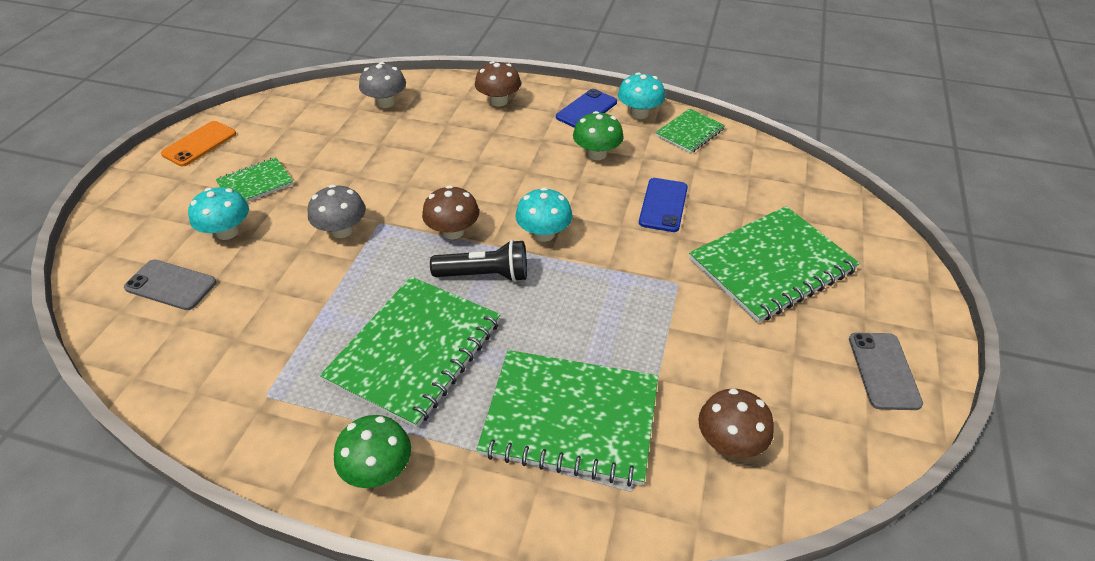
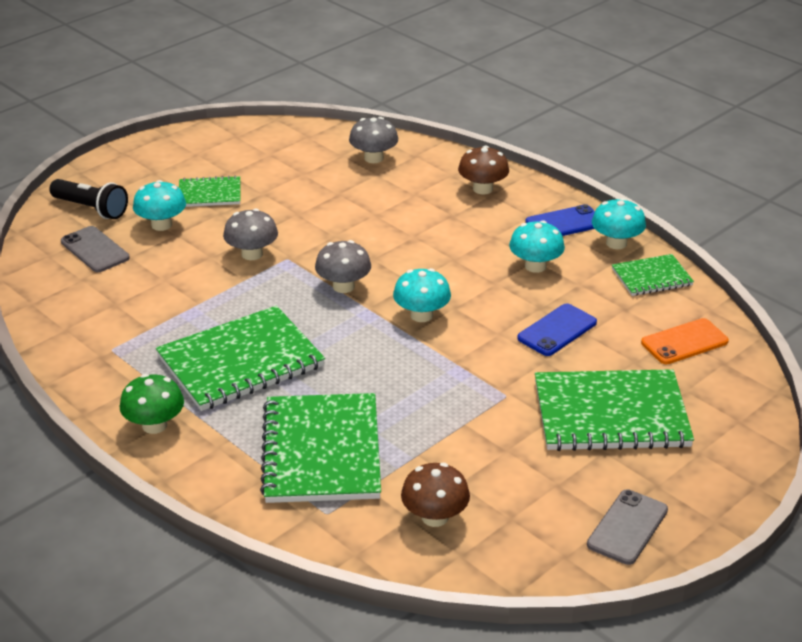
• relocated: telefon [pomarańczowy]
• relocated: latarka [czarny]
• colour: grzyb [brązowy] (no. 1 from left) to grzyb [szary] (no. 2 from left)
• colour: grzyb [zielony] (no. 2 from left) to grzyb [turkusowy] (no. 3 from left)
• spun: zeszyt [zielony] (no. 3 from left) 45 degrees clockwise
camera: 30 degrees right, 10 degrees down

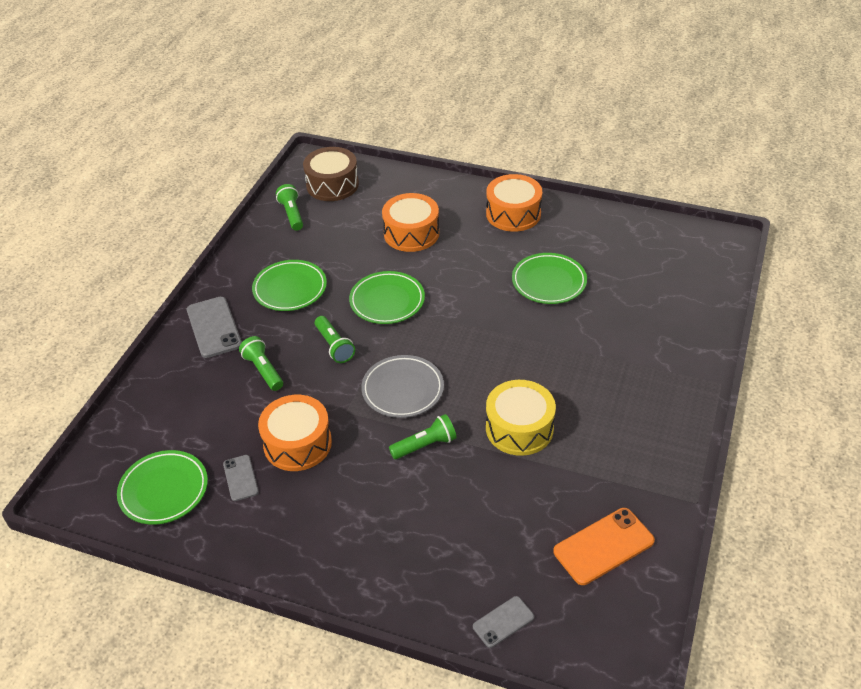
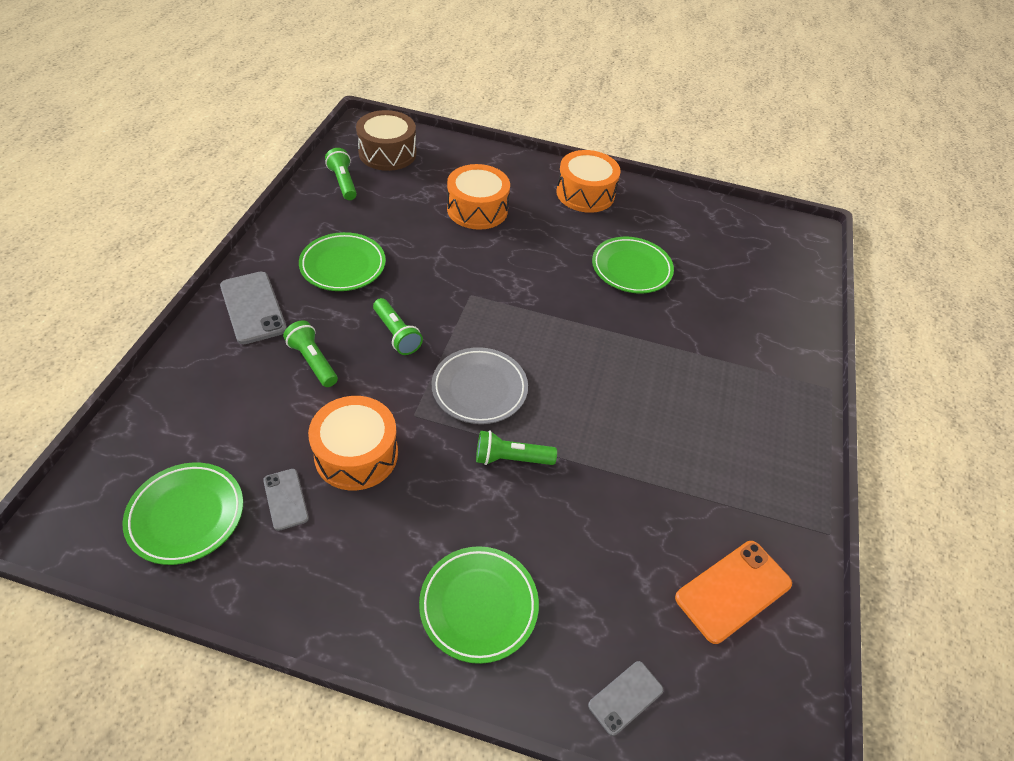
• missing: bęben [żółty]
• relocated: talerz [zielony] (no. 3 from left)
• spun: latarka [zielony] (no. 4 from left) 150 degrees counterclockwise
camera: 10 degrees left, 5 degrees up

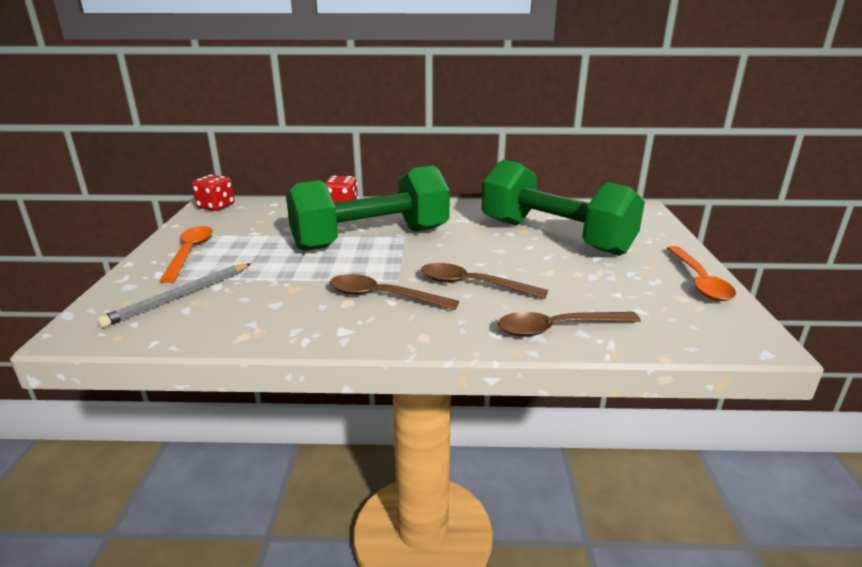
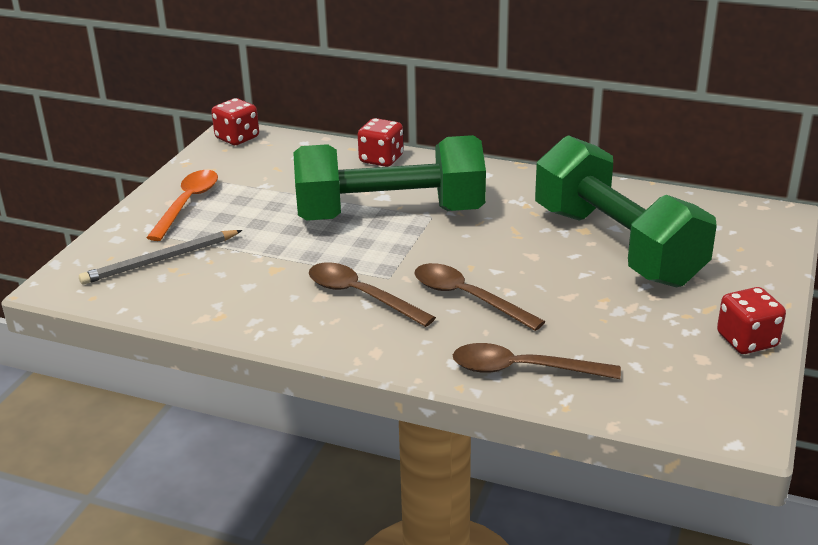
• exchanged: łyżka [pomarańczowy] (no. 2 from left) to kostka do gry [czerwony] (no. 3 from left)
camera: 20 degrees right, 5 degrees up

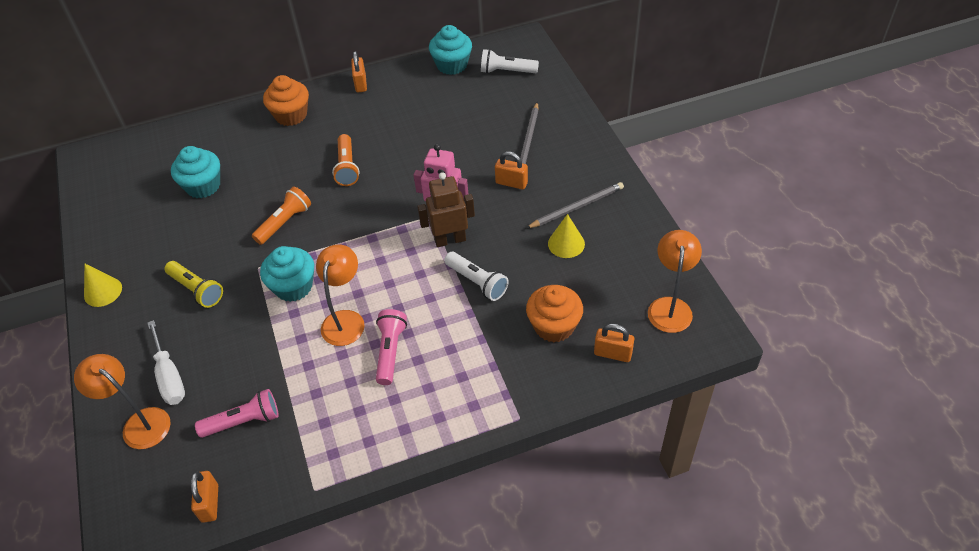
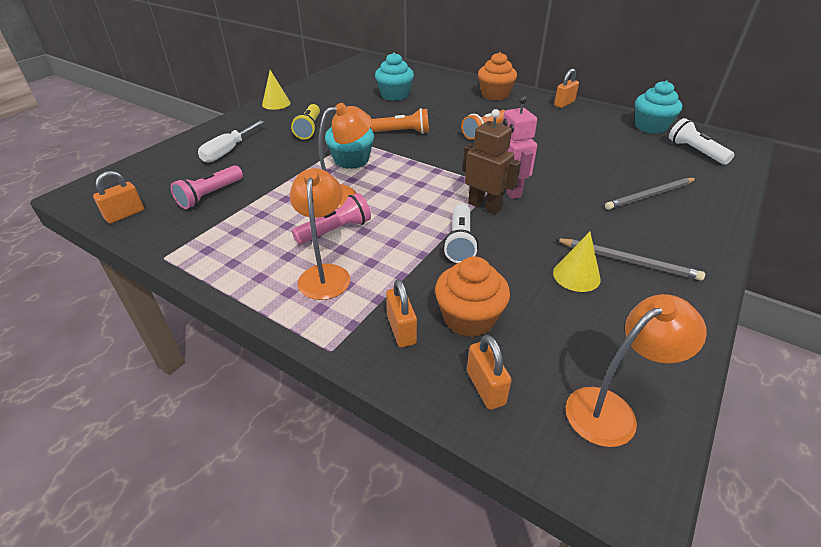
• relocated: lampka [pomarańczowy] (no. 1 from left)
• relocated: kłódka [pomarańczowy] (no. 3 from left in the first image) to kłódka [pomarańczowy] (no. 2 from left)
• spun: latarka [różowy] (no. 1 from left) 90 degrees clockwise
camera: 50 degrees right, 10 degrees down

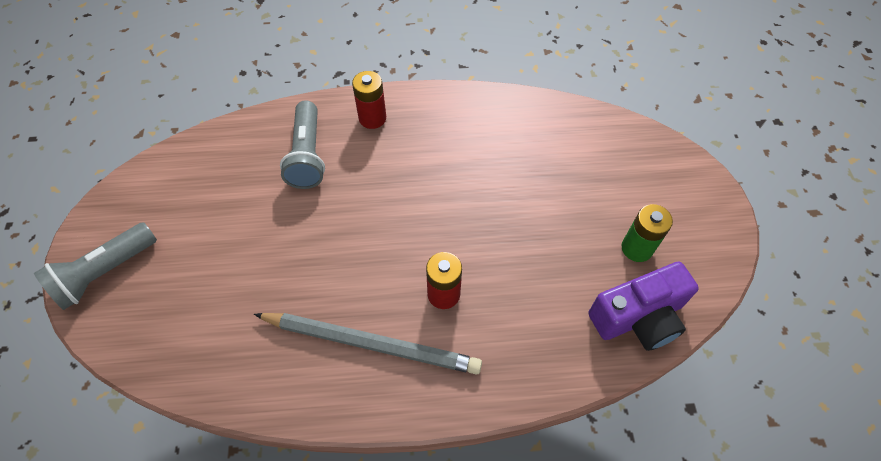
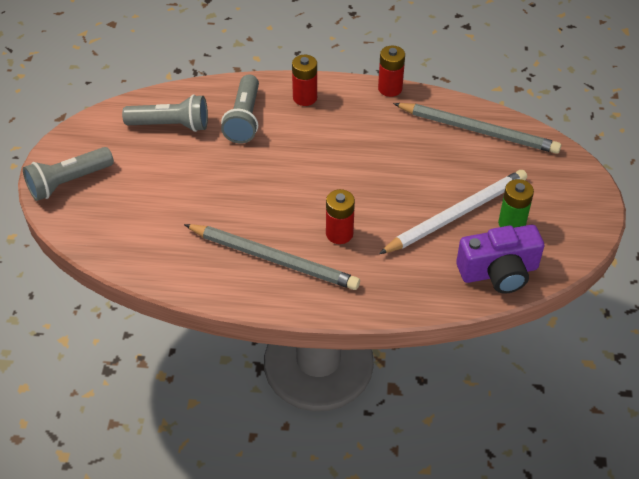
• appeared: latarka [szary] (no. 2 from left)
• appeared: bateria [czerwony] (no. 3 from left)
• appeared: ołówek [biały]
• appeared: ołówek [szary] (no. 2 from left)
camera: 10 degrees right, 10 degrees down

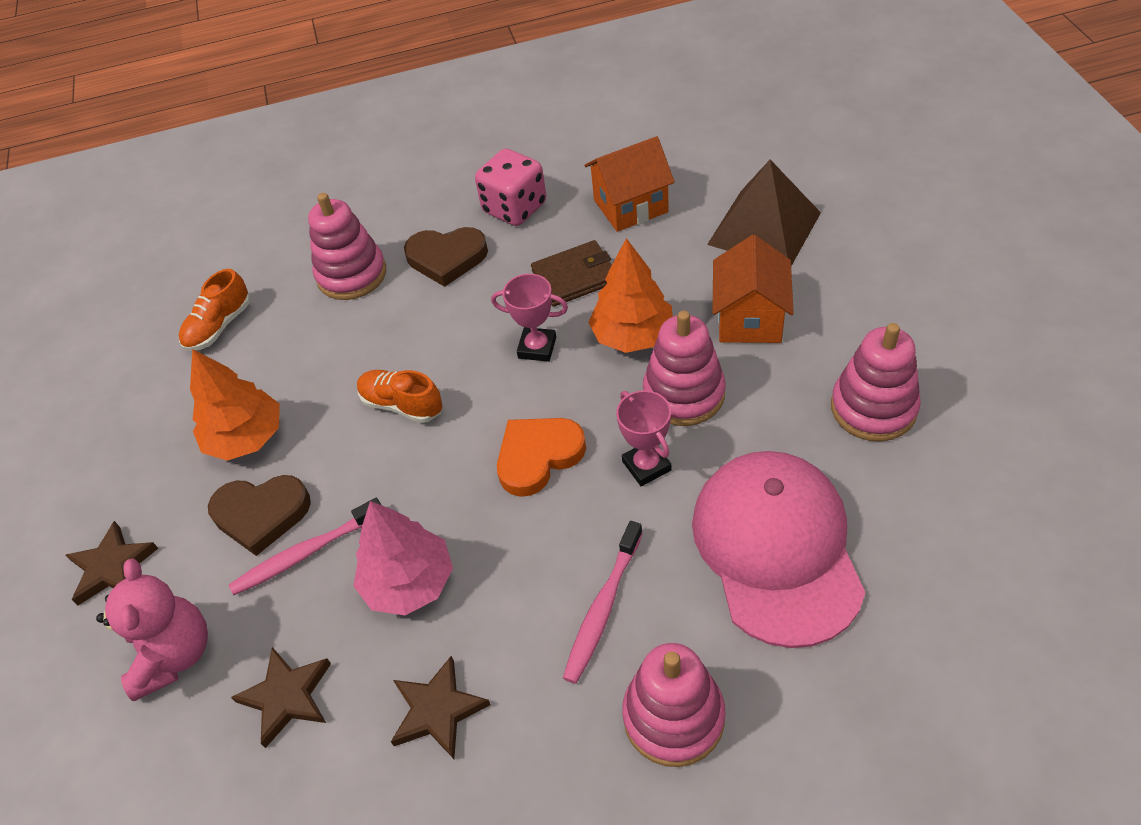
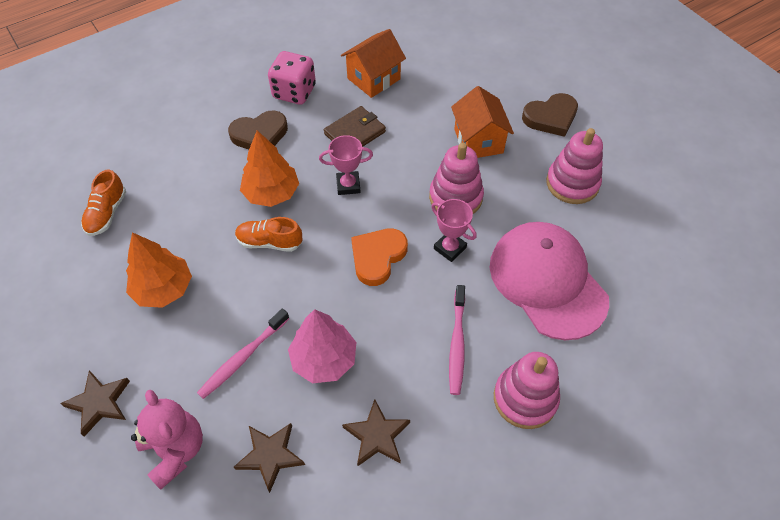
• missing: zabawka nakładanka [różowy] (no. 1 from left)
• missing: piramida [brązowy]
• relocated: serce [brązowy] (no. 1 from left in the first image) to serce [brązowy] (no. 2 from left)
• relocated: drzewko [pomarańczowy] (no. 2 from left)
camera: 25 degrees left, 5 degrees up

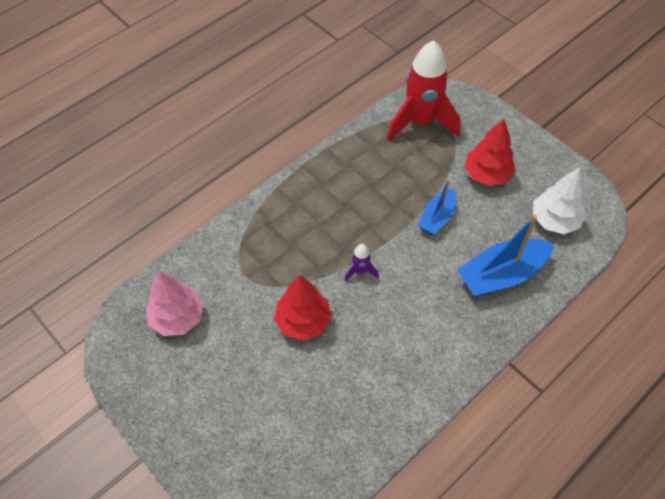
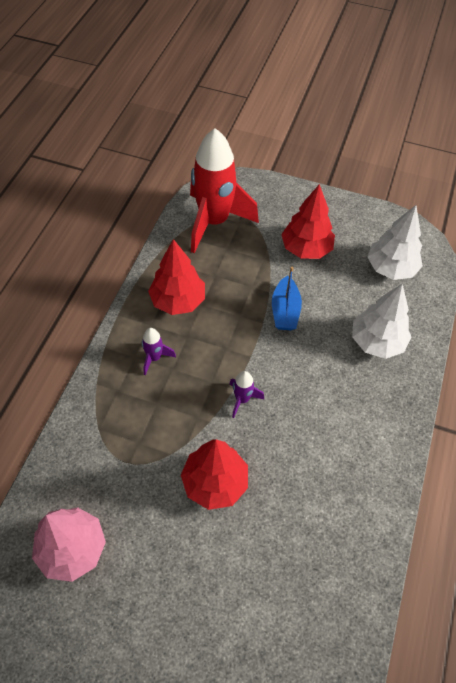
• appeared: rakieta [fioletowy] (no. 1 from left)
• appeared: drzewko [czerwony] (no. 1 from left)
• exchanged: łódka [niebieski] (no. 2 from left) to drzewko [biały] (no. 1 from left)
camera: 30 degrees left, 0 degrees up

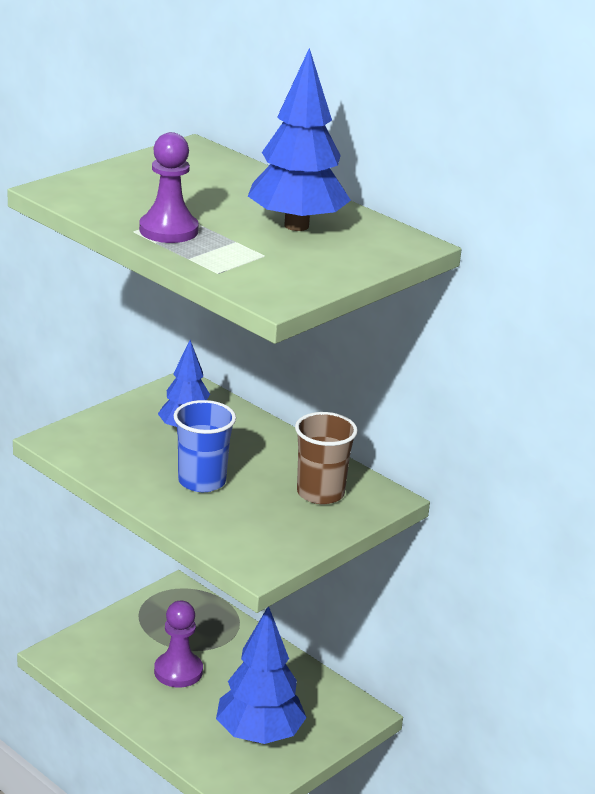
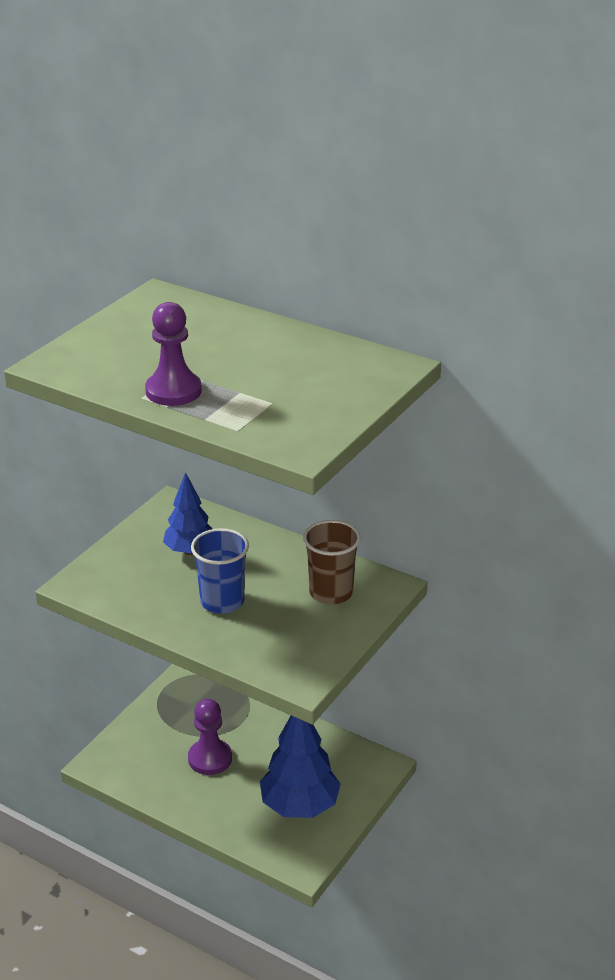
• missing: drzewko [niebieski] (no. 3 from left)
camera: 10 degrees left, 5 degrees up

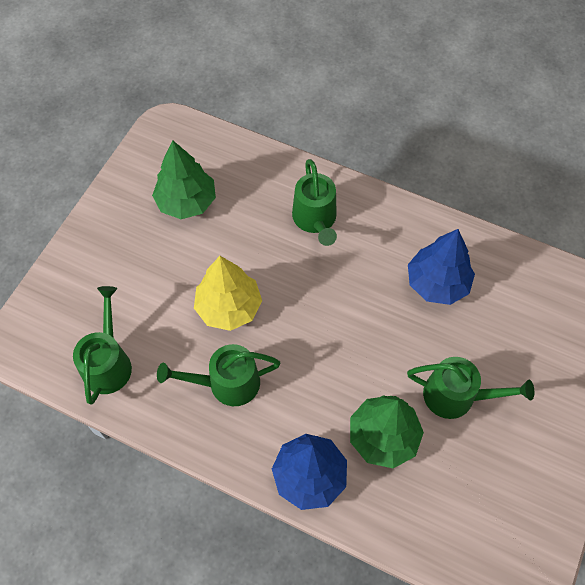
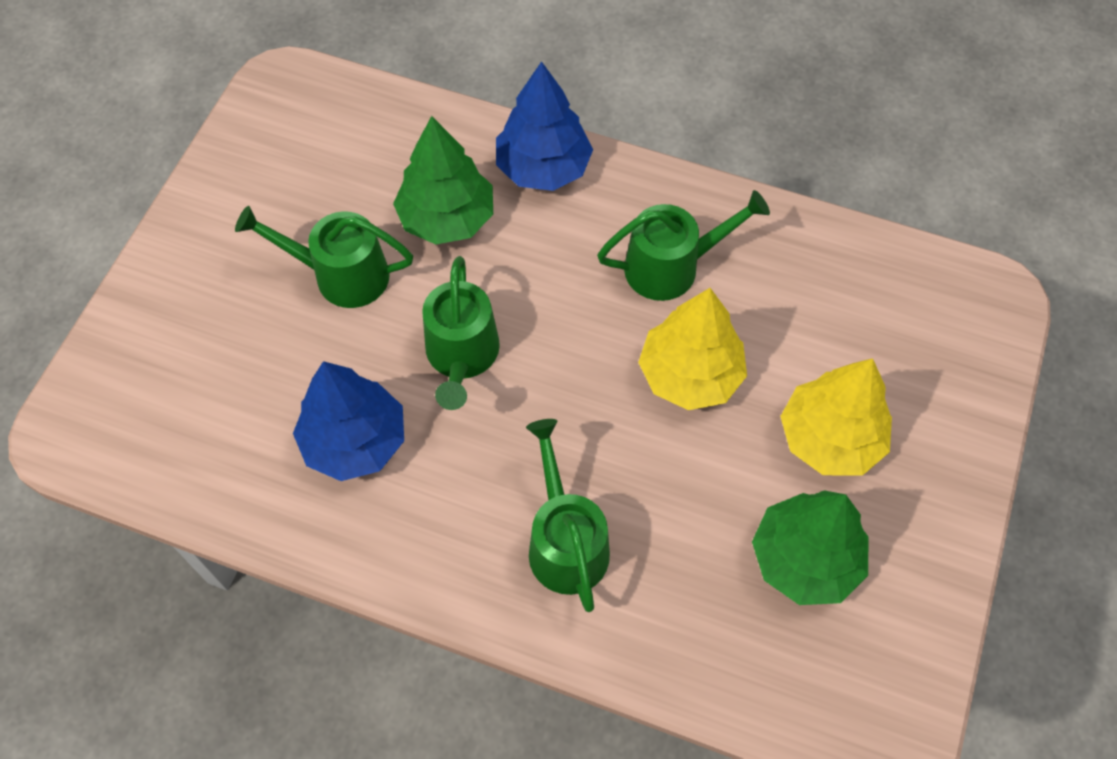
• appeared: drzewko [żółty] (no. 2 from left)
• relocated: konewka [zielony] (no. 1 from left in the first image) to konewka [zielony] (no. 2 from left)
camera: 175 degrees right, 0 degrees up

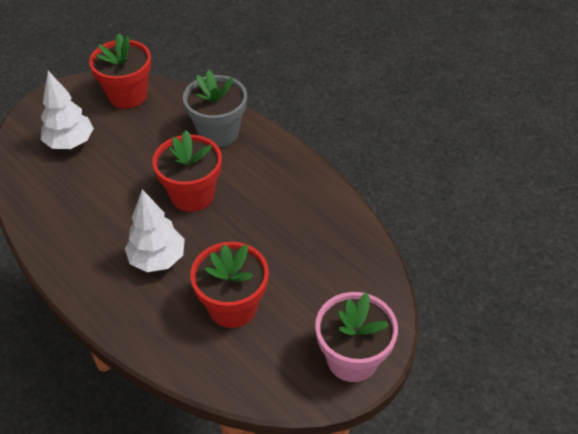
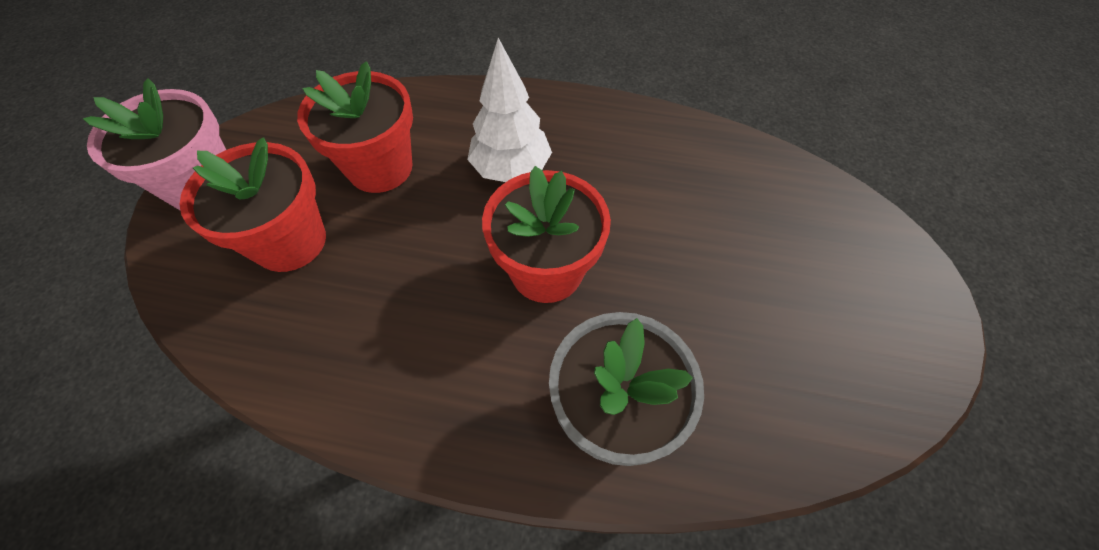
• missing: drzewko [biały] (no. 1 from left)
• relocated: doniczka [czerwony] (no. 1 from left)
camera: 145 degrees right, 10 degrees up

